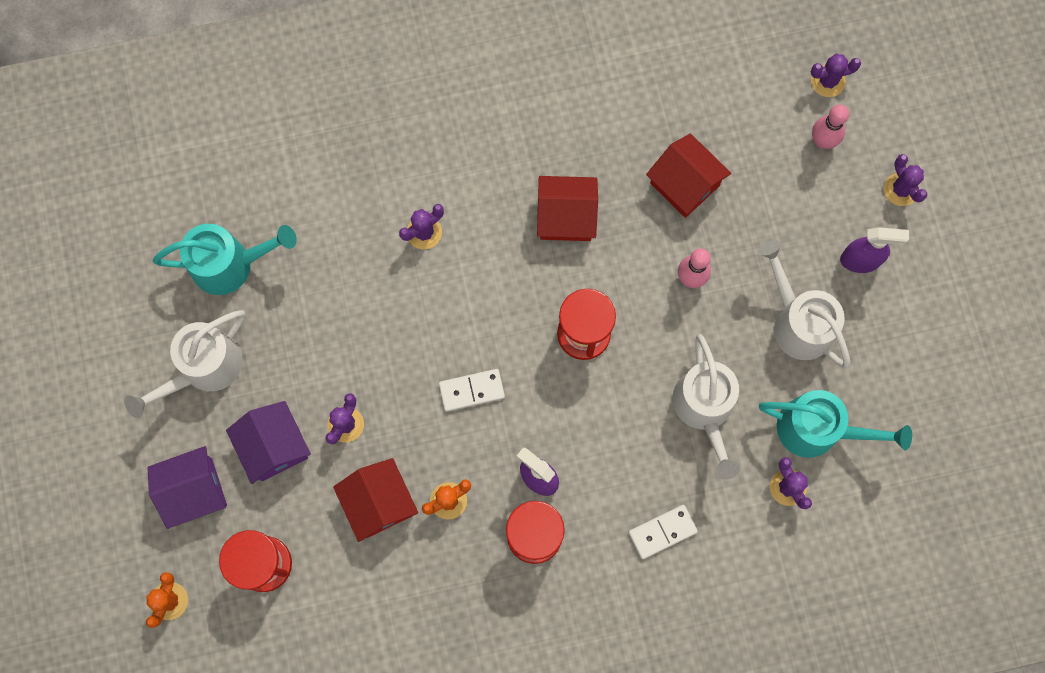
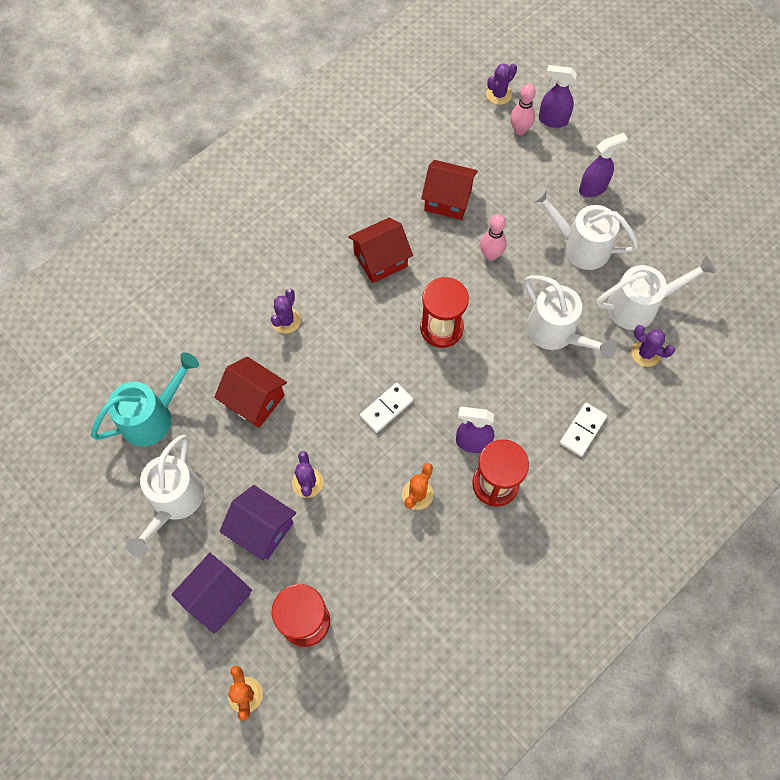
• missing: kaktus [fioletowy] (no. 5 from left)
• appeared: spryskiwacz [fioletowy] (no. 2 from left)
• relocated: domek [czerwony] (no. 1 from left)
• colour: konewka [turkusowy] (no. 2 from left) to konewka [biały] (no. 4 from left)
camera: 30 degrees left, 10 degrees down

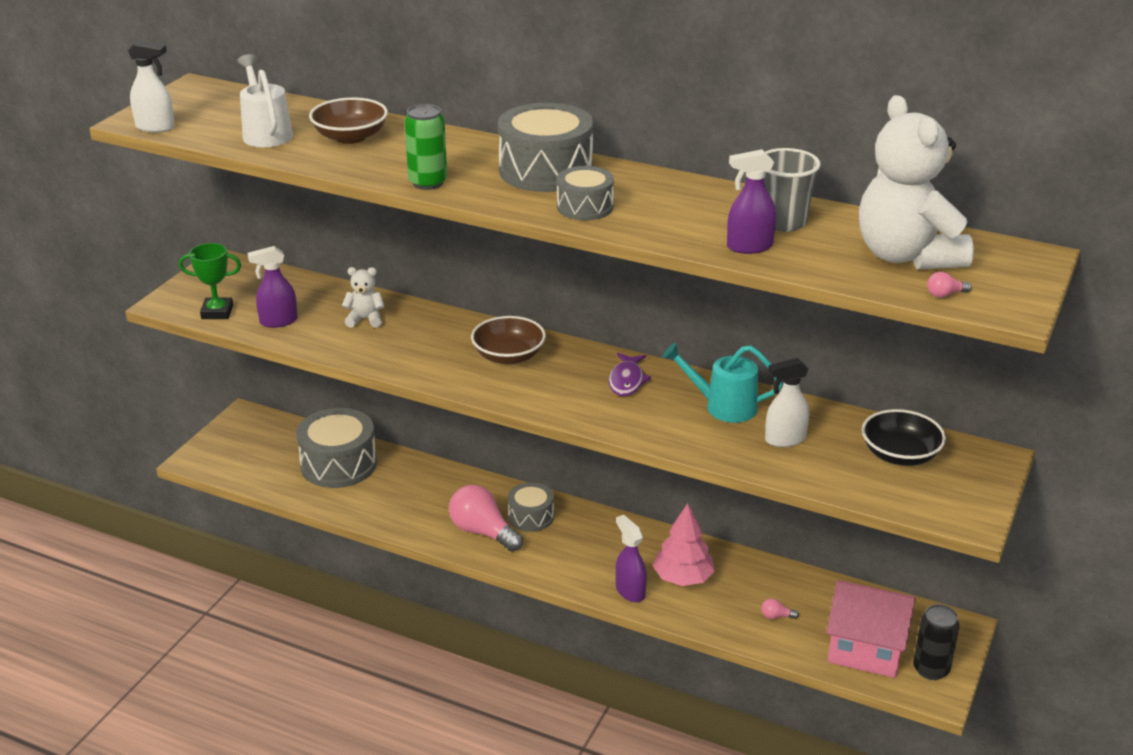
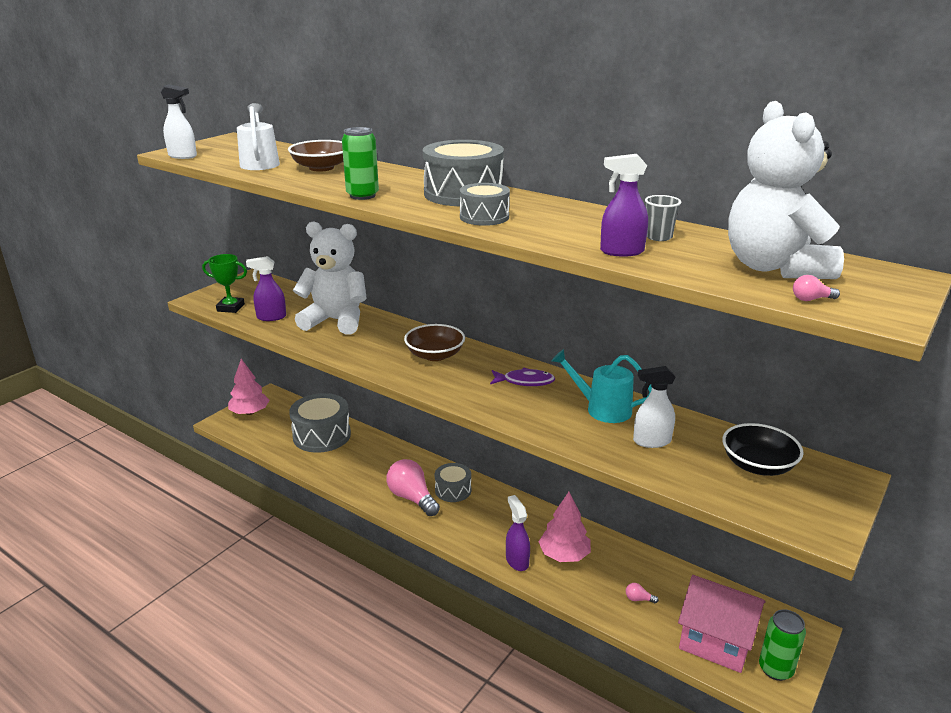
• appeared: drzewko [różowy] (no. 1 from left)
• colour: puszka [czarny] to puszka [zielony] (no. 2 from left)
• spun: ryba [fioletowy] 105 degrees counterclockwise
• size: miś [biały] (no. 1 from left) x2.25
• size: szklanka [szary] x0.62
camera: 10 degrees right, 5 degrees down

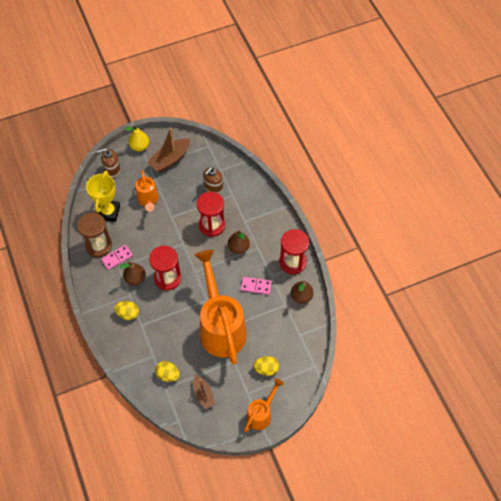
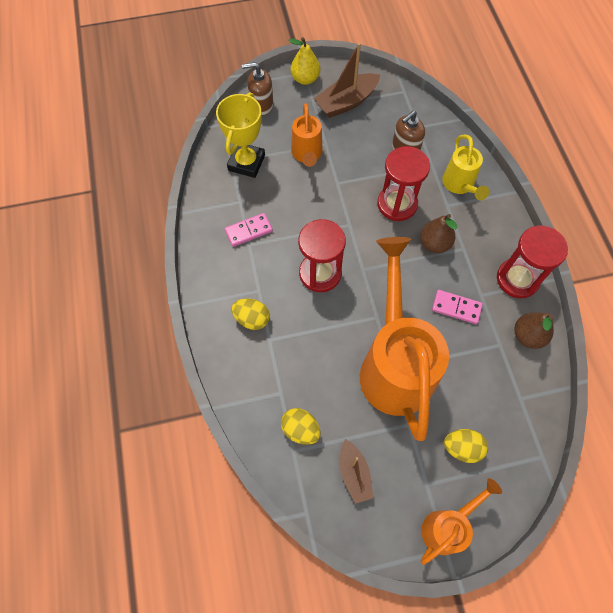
• missing: klepsydra [brązowy]
• missing: gruszka [brązowy] (no. 1 from left)
• appeared: konewka [żółty]
camera: 10 degrees right, 5 degrees up

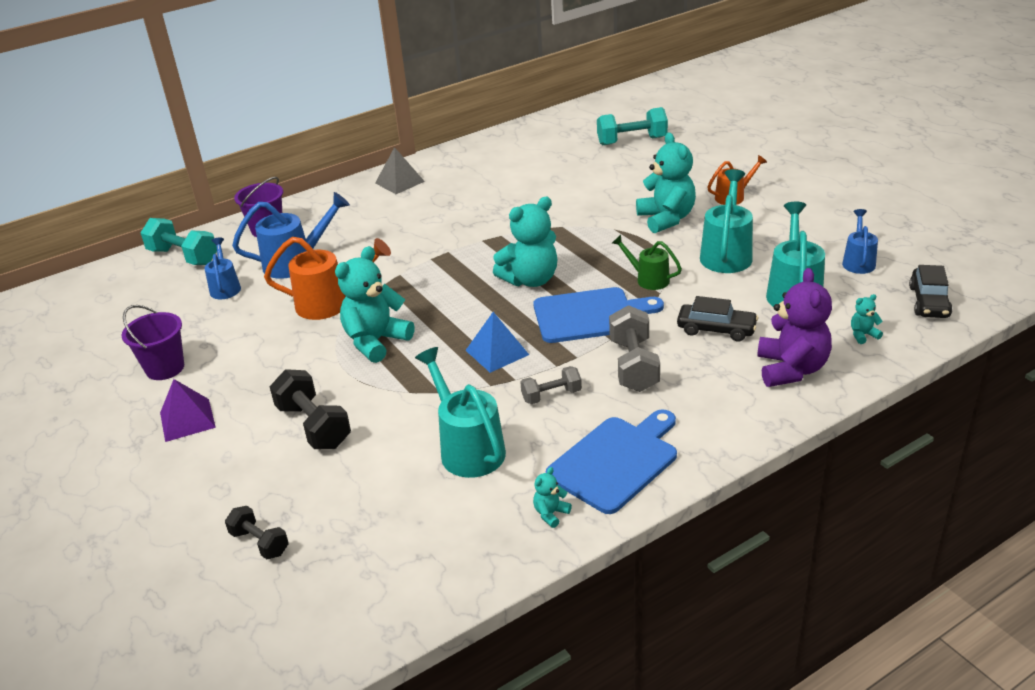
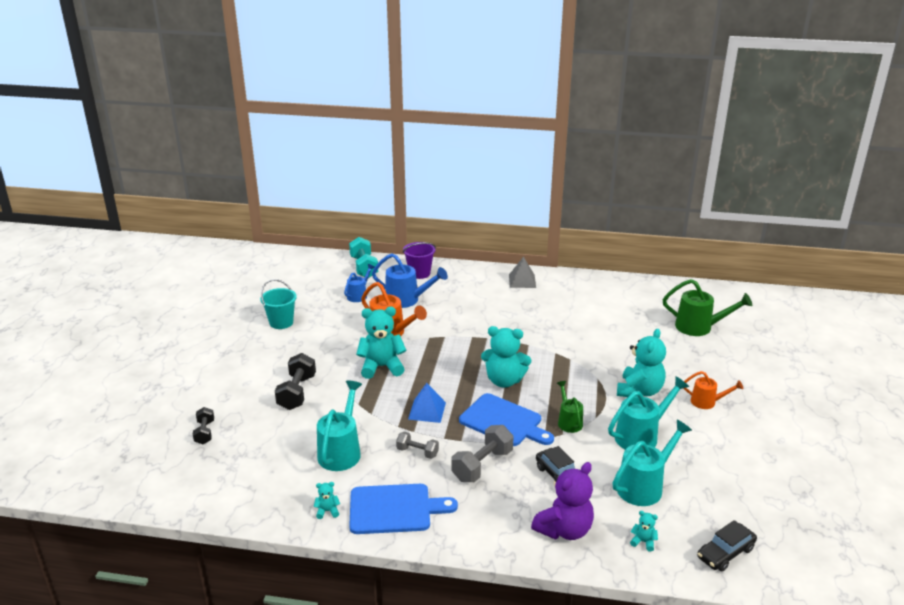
• missing: piramida [fioletowy]
• missing: konewka [niebieski] (no. 3 from left)
• exchanged: hantel [turkusowy] (no. 2 from left) to konewka [zielony] (no. 2 from left)
• colour: wiadro [fioletowy] (no. 1 from left) to wiadro [turkusowy]
camera: 40 degrees right, 5 degrees down

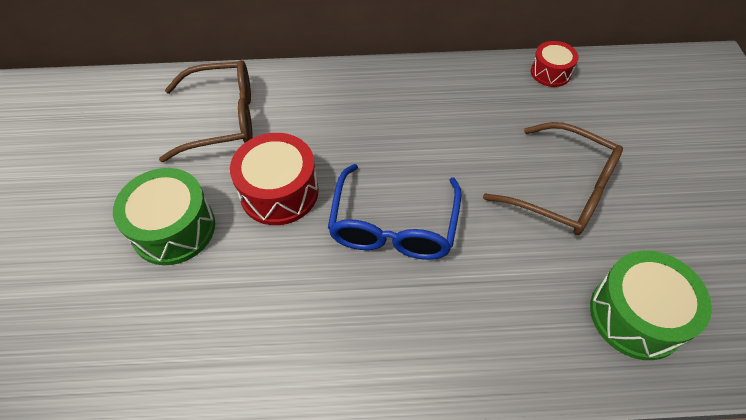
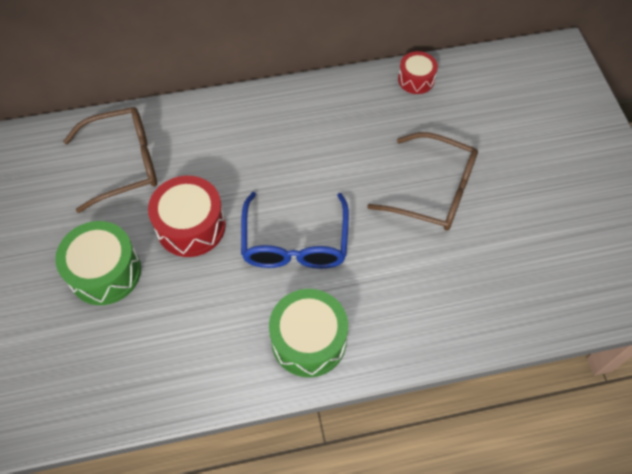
• relocated: bęben [zielony] (no. 2 from left)
camera: 10 degrees left, 5 degrees up

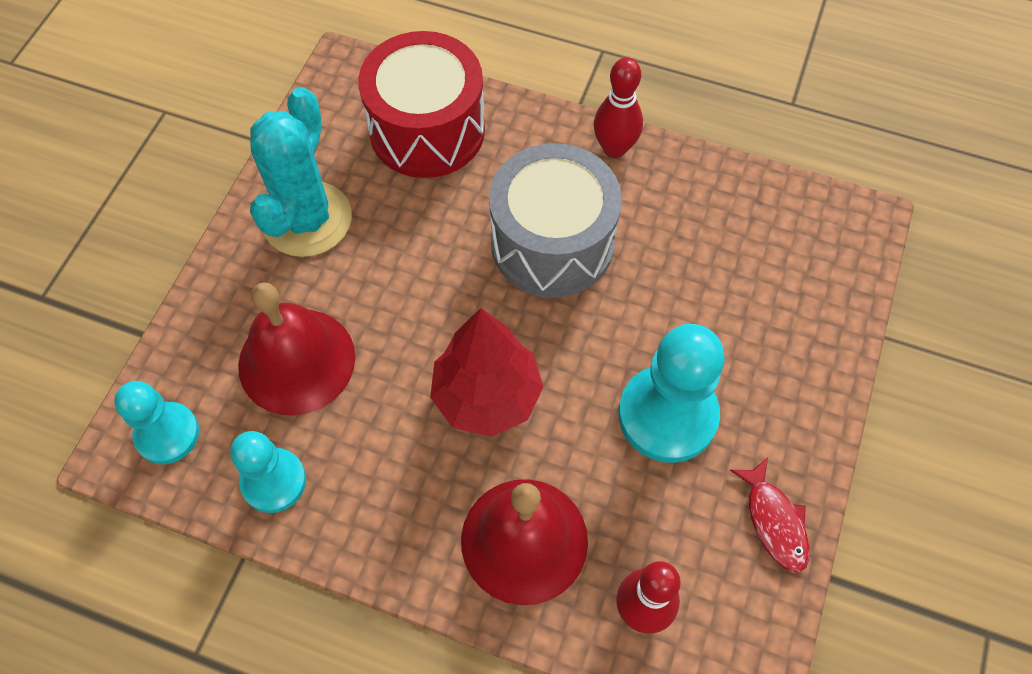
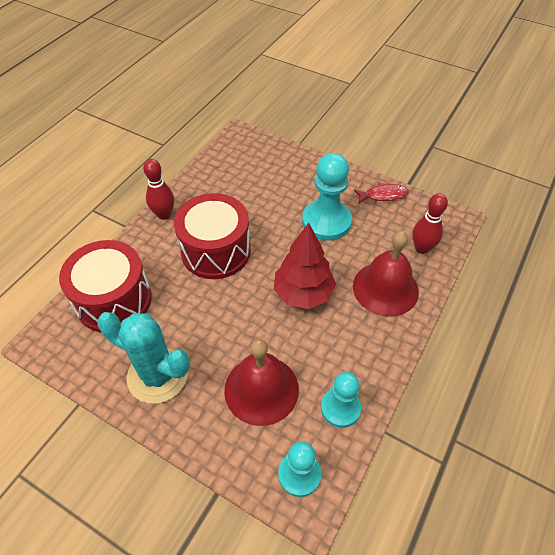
• colour: bęben [szary] to bęben [czerwony] (no. 2 from left)
camera: 80 degrees left, 10 degrees down

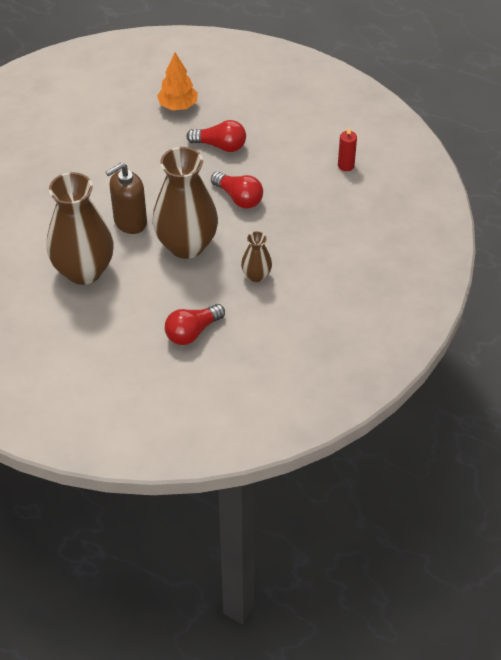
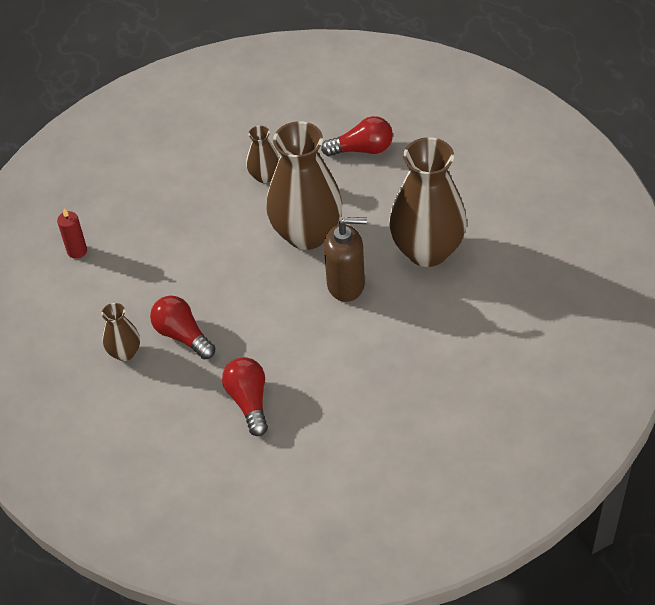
• missing: drzewko [pomarańczowy]
• appeared: wazon [brązowy] (no. 1 from left)
• relocated: żarówka [czerwony] (no. 3 from left in the first image) to żarówka [czerwony] (no. 2 from left)
camera: 145 degrees left, 0 degrees up

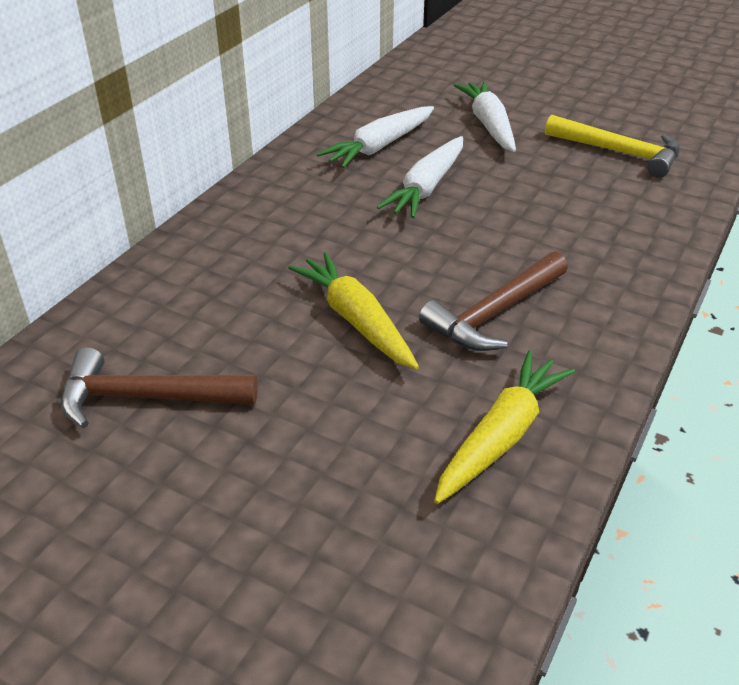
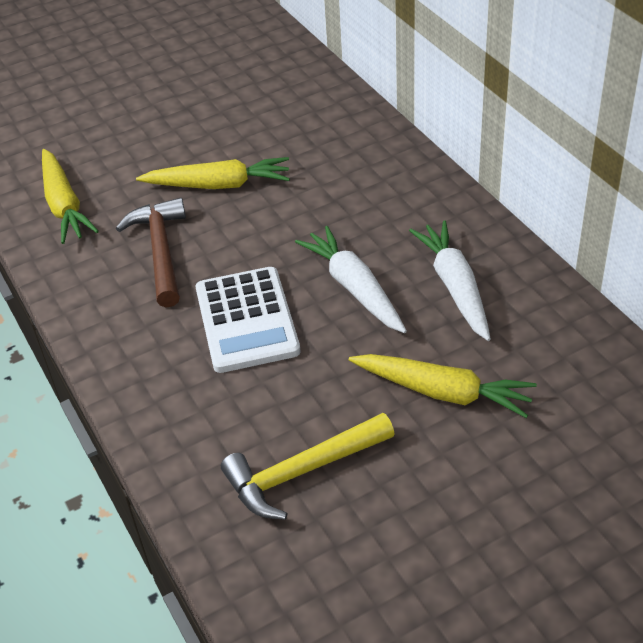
• missing: młotek [brązowy] (no. 1 from left)
• appeared: kalkulator [biały]
• colour: marchewka [biały] (no. 3 from left) to marchewka [żółty] (no. 3 from left)
camera: 125 degrees right, 5 degrees up

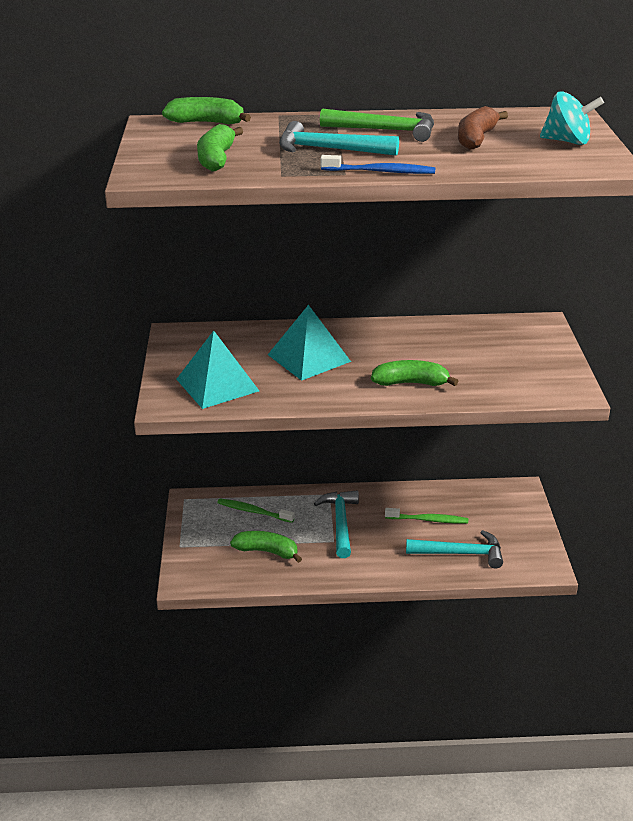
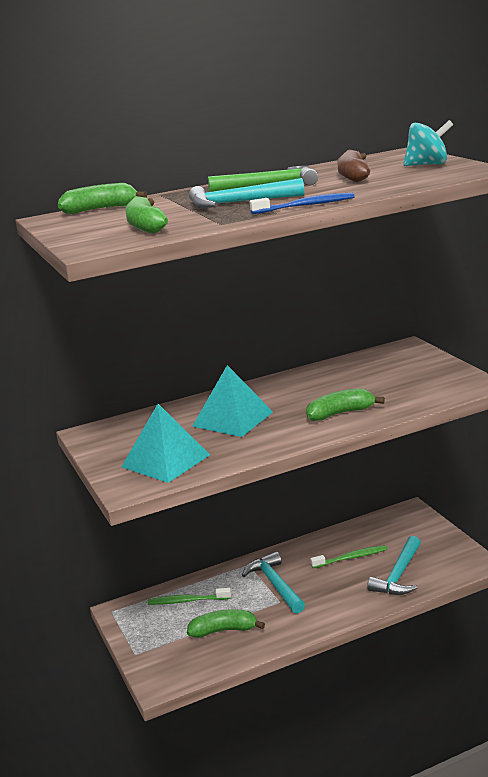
• spun: młotek [turkusowy] (no. 3 from left) 135 degrees clockwise
camera: 20 degrees left, 10 degrees down

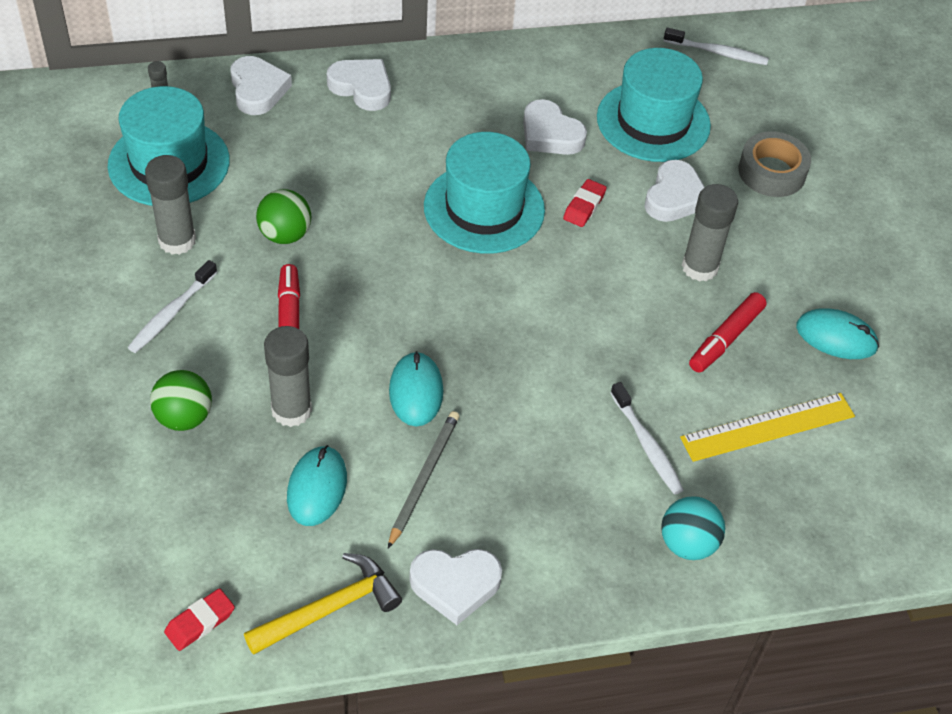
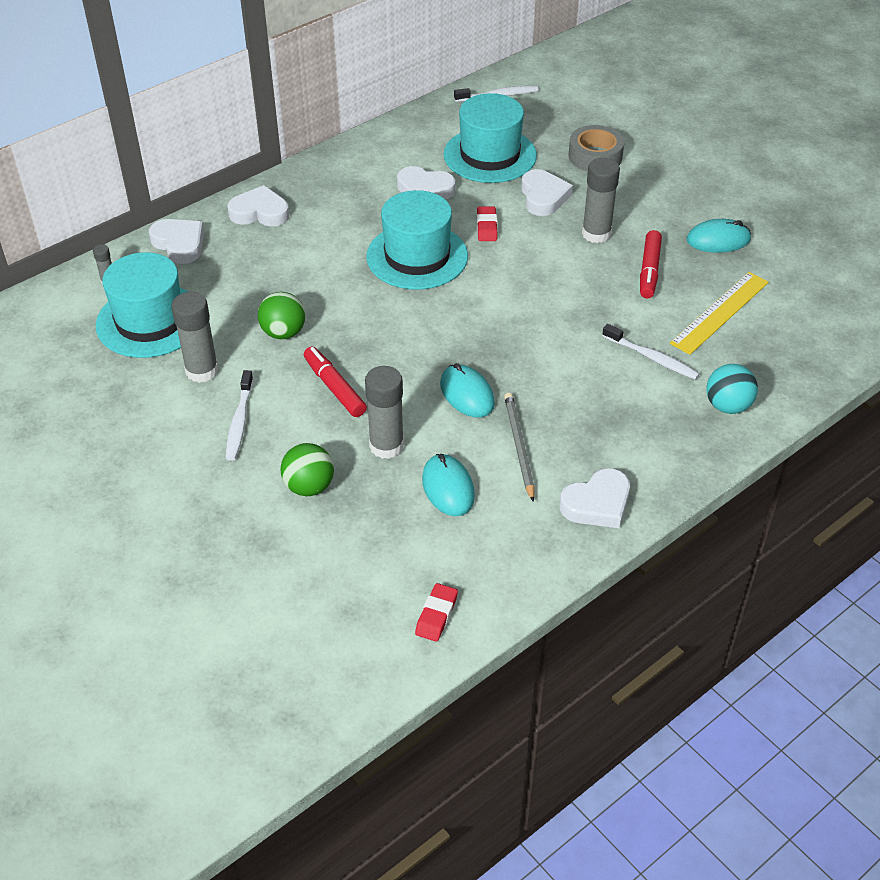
• missing: młotek [żółty]
camera: 25 degrees left, 5 degrees down

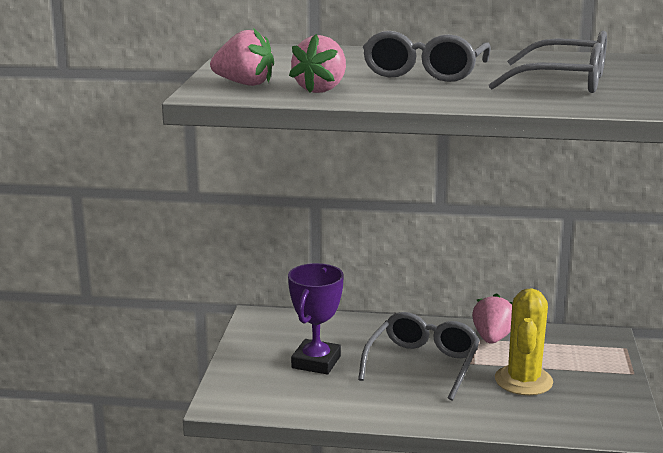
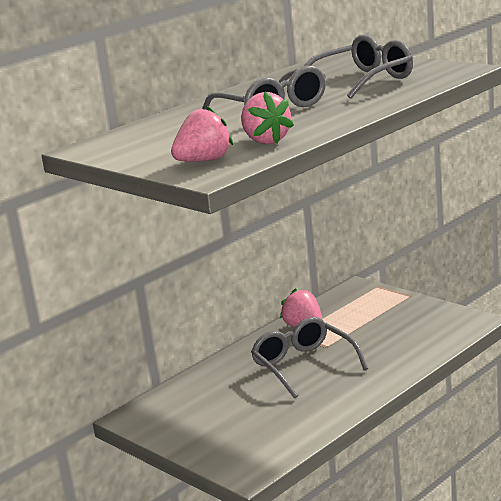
• missing: puchar [fioletowy]
• missing: kaktus [żółty]
camera: 50 degrees left, 0 degrees up

